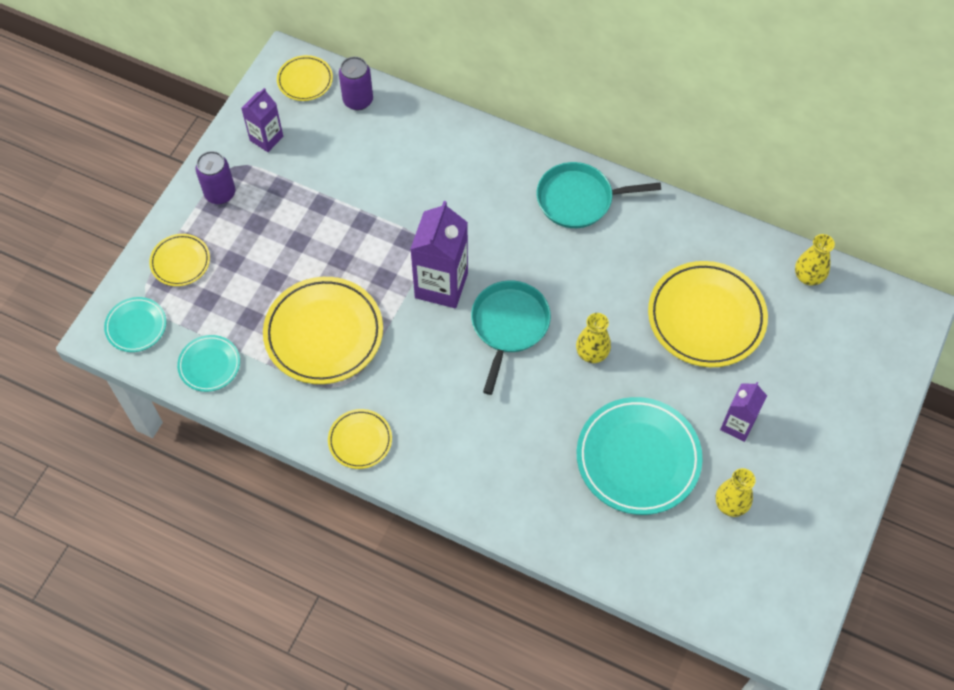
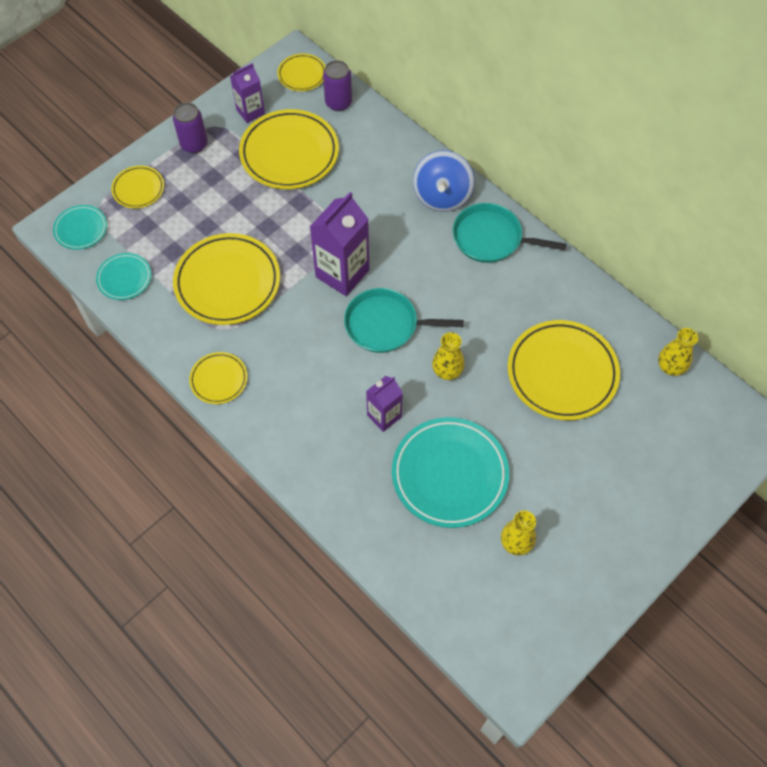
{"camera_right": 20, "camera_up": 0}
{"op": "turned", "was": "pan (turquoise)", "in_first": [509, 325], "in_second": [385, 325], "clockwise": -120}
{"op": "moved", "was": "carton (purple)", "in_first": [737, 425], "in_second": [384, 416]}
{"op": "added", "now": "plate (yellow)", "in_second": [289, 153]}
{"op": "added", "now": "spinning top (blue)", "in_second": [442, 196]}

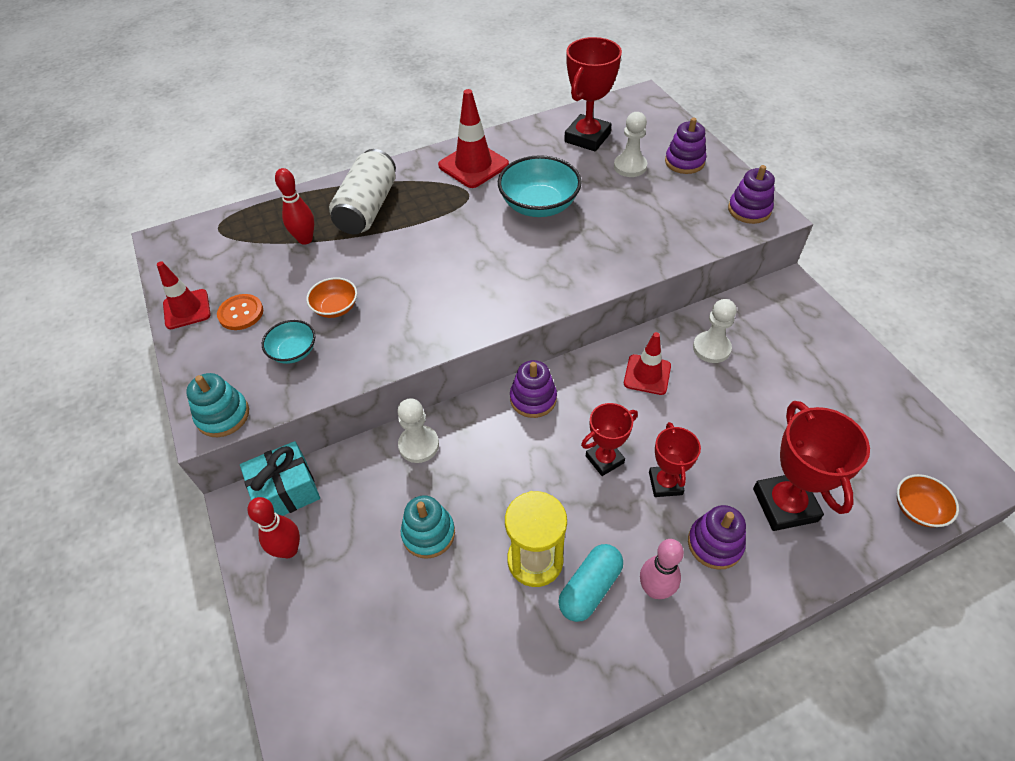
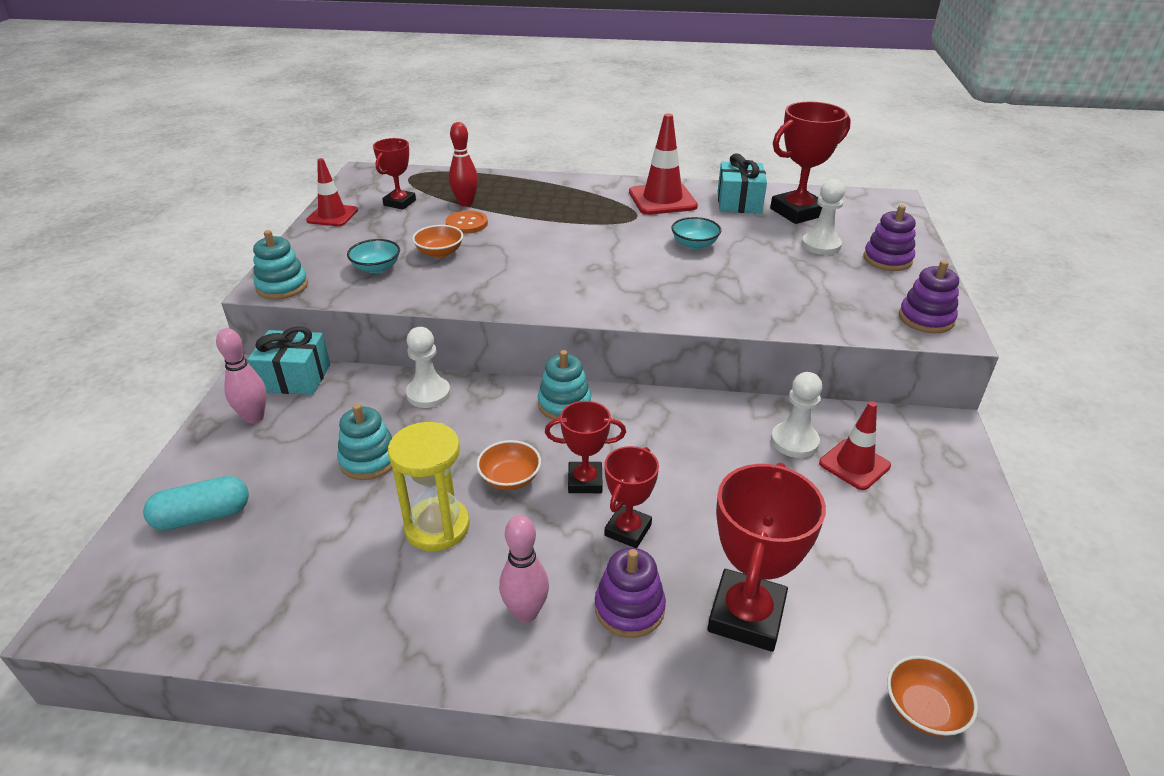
{"camera_right": 30, "camera_up": -15}
{"op": "moved", "was": "button (orange)", "in_first": [241, 313], "in_second": [466, 224]}
{"op": "recoloured", "was": "bowling pin (red)", "now": "bowling pin (pink)", "in_first": [289, 550], "in_second": [254, 417]}
{"op": "removed", "was": "can (white)", "in_first": [367, 208]}
{"op": "resized", "was": "bowl (turquoise)", "in_first": [539, 205], "in_second": [694, 244], "ratio": 0.55}
{"op": "recoloured", "was": "stacking toy (purple)", "now": "stacking toy (turquoise)", "in_first": [533, 399], "in_second": [564, 404]}
{"op": "moved", "was": "capsule (turquoise)", "in_first": [590, 588], "in_second": [203, 516]}
{"op": "moved", "was": "traffic cone (red)", "in_first": [647, 375], "in_second": [854, 464]}
{"op": "added", "now": "trophy (red)", "in_second": [399, 203]}
{"op": "added", "now": "bowl (orange)", "in_second": [510, 478]}
{"op": "added", "now": "gift (turquoise)", "in_second": [739, 202]}

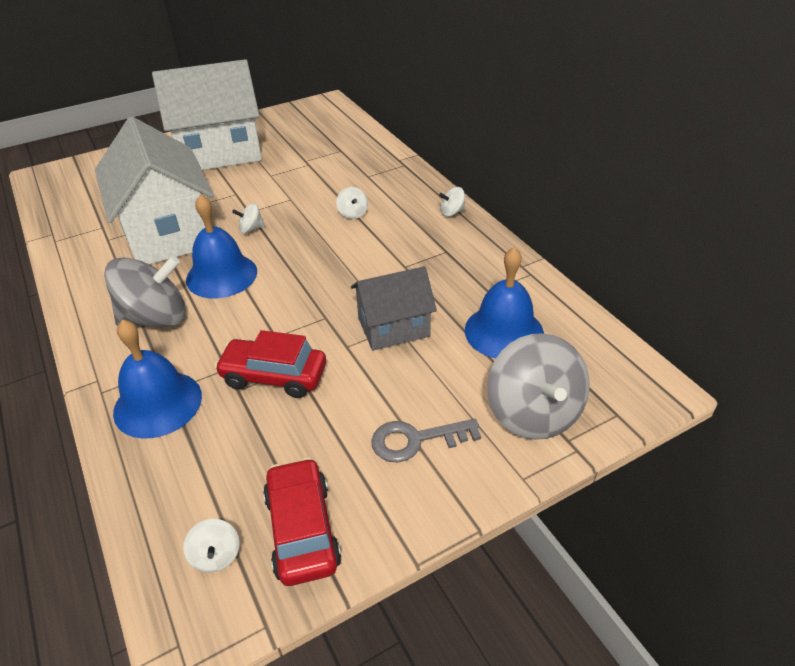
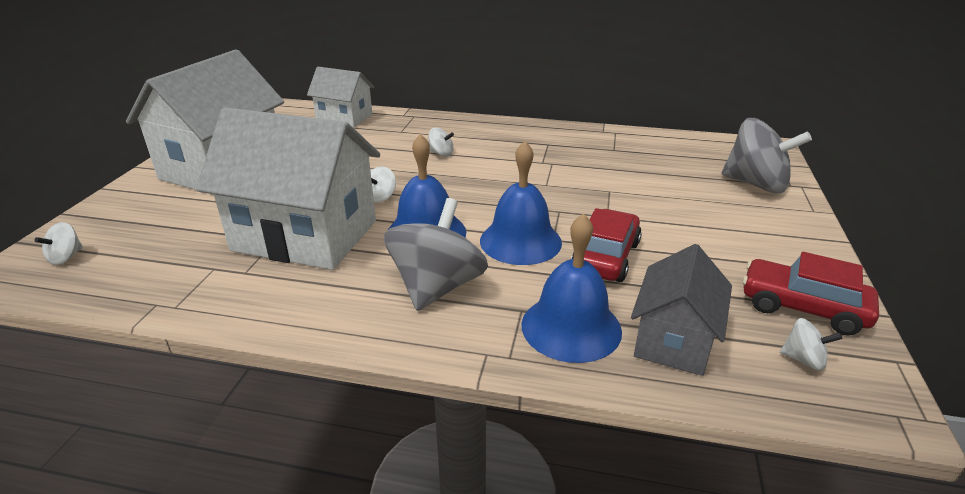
{"camera_right": -50, "camera_up": -10}
{"op": "turned", "was": "car (red)", "in_first": [274, 376], "in_second": [605, 257], "clockwise": 150}
{"op": "moved", "was": "house (grey)", "in_first": [393, 327], "in_second": [673, 340]}
{"op": "removed", "was": "key (grey)", "in_first": [416, 440]}
{"op": "moved", "was": "spinning top (white)", "in_first": [452, 212], "in_second": [66, 257]}
{"op": "moved", "was": "bell (blue)", "in_first": [504, 331], "in_second": [520, 241]}
{"op": "added", "now": "house (white)", "in_second": [344, 118]}

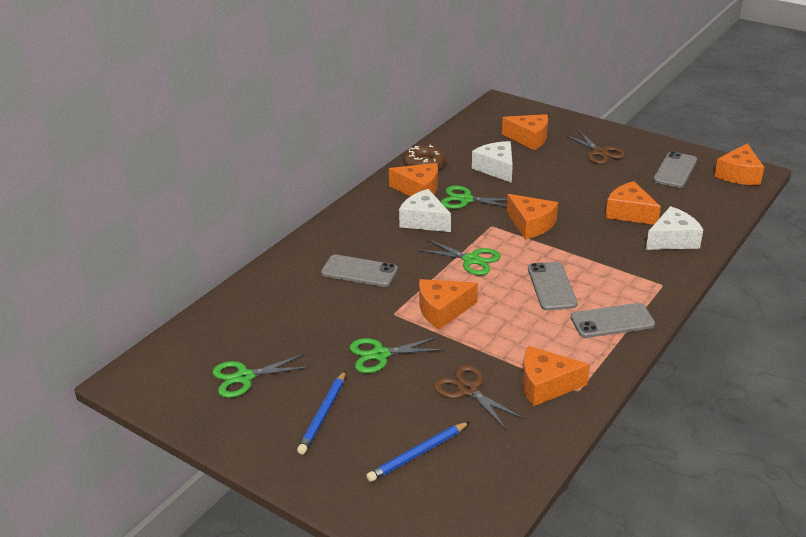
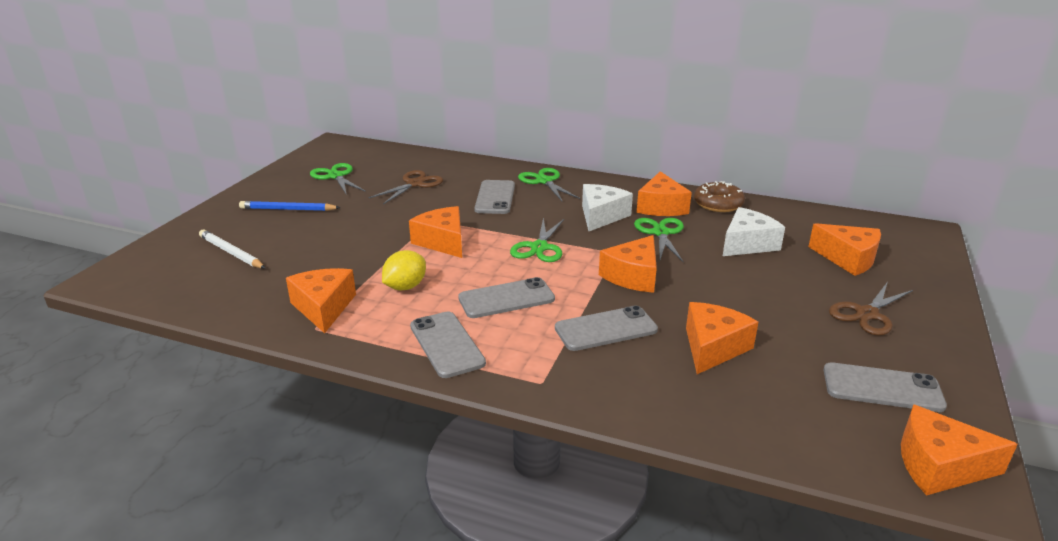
{"camera_right": 75, "camera_up": -5}
{"op": "moved", "was": "scissors (green)", "in_first": [380, 354], "in_second": [544, 181]}
{"op": "recoloured", "was": "pencil (blue)", "now": "pencil (white)", "in_first": [418, 454], "in_second": [231, 252]}
{"op": "moved", "was": "scissors (brown)", "in_first": [468, 390], "in_second": [415, 184]}
{"op": "turned", "was": "cheese (orange)", "in_first": [529, 138], "in_second": [848, 259], "clockwise": -60}
{"op": "removed", "was": "cheese (white)", "in_first": [672, 240]}
{"op": "added", "now": "lemon (yellow)", "in_second": [405, 287]}
{"op": "added", "now": "phone (grey)", "in_second": [606, 329]}

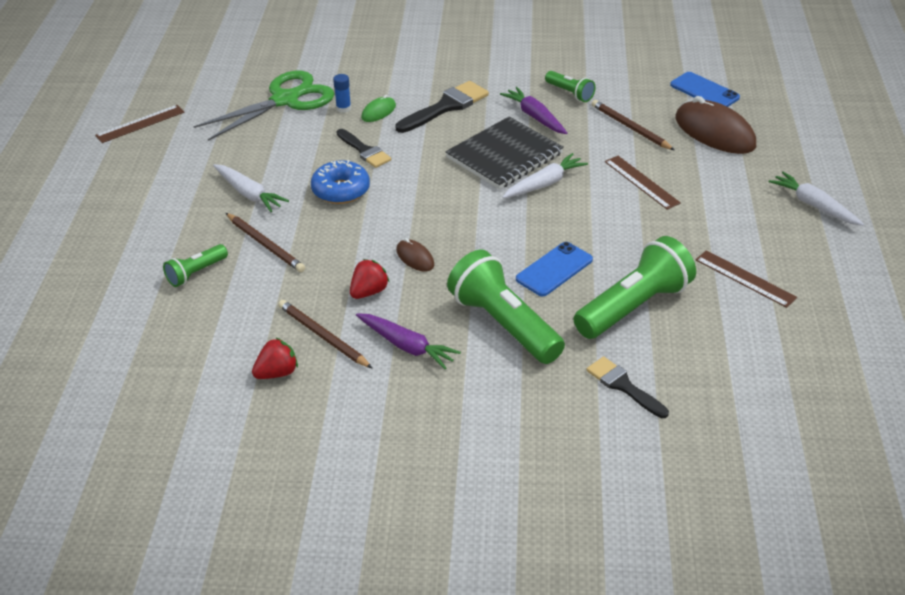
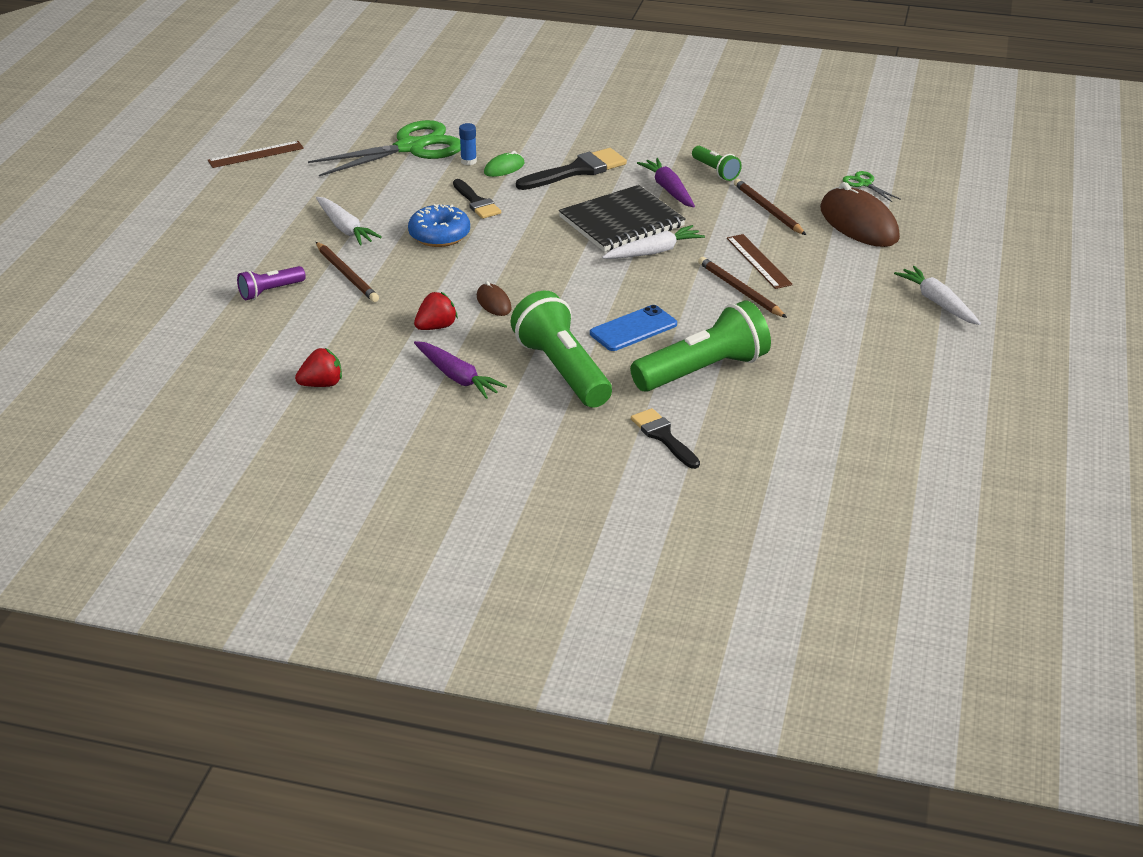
{"camera_right": 10, "camera_up": -5}
{"op": "recoloured", "was": "flashlight (green)", "now": "flashlight (purple)", "in_first": [196, 273], "in_second": [270, 291]}
{"op": "moved", "was": "pencil (brown)", "in_first": [323, 336], "in_second": [740, 290]}
{"op": "replaced", "was": "phone (blue)", "now": "scissors (green)", "in_first": [704, 91], "in_second": [864, 184]}
{"op": "removed", "was": "ruler (brown)", "in_first": [745, 279]}

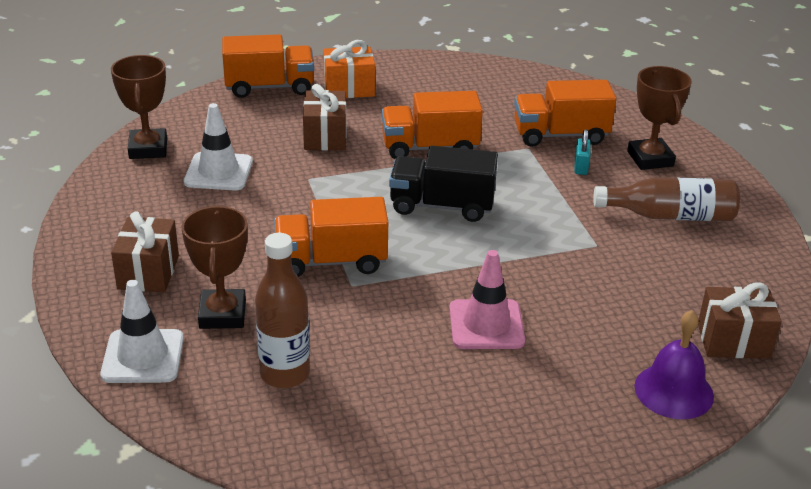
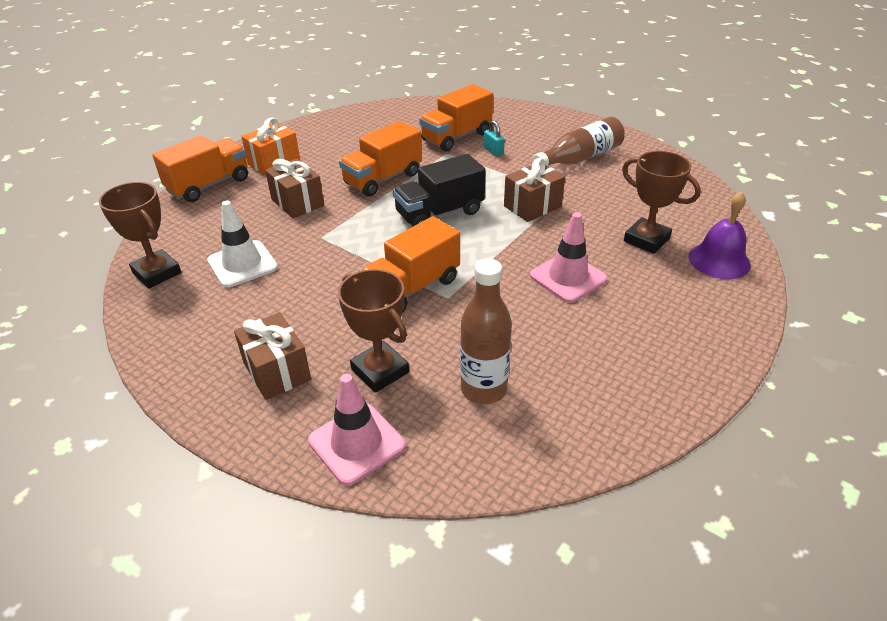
{"camera_right": -35, "camera_up": 5}
{"op": "recoloured", "was": "traffic cone (white)", "now": "traffic cone (pink)", "in_first": [143, 357], "in_second": [356, 443]}
{"op": "moved", "was": "trophy (brown)", "in_first": [650, 159], "in_second": [646, 240]}
{"op": "moved", "was": "gift (brown)", "in_first": [733, 341], "in_second": [532, 206]}

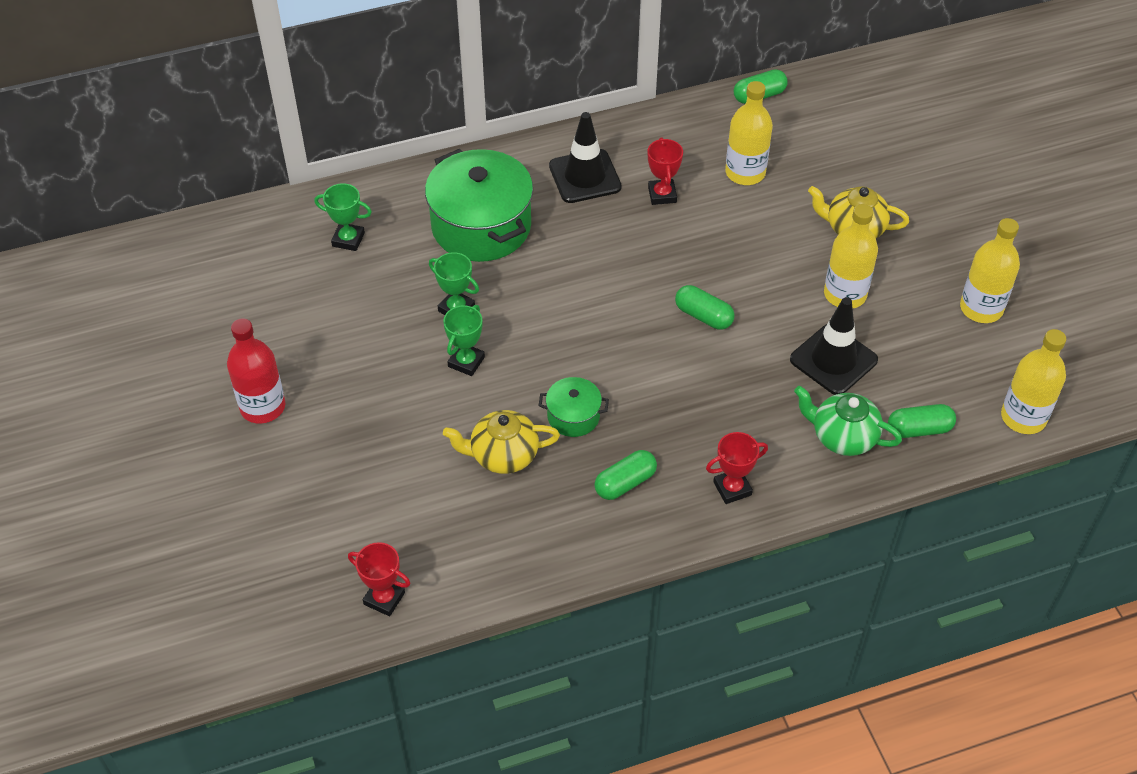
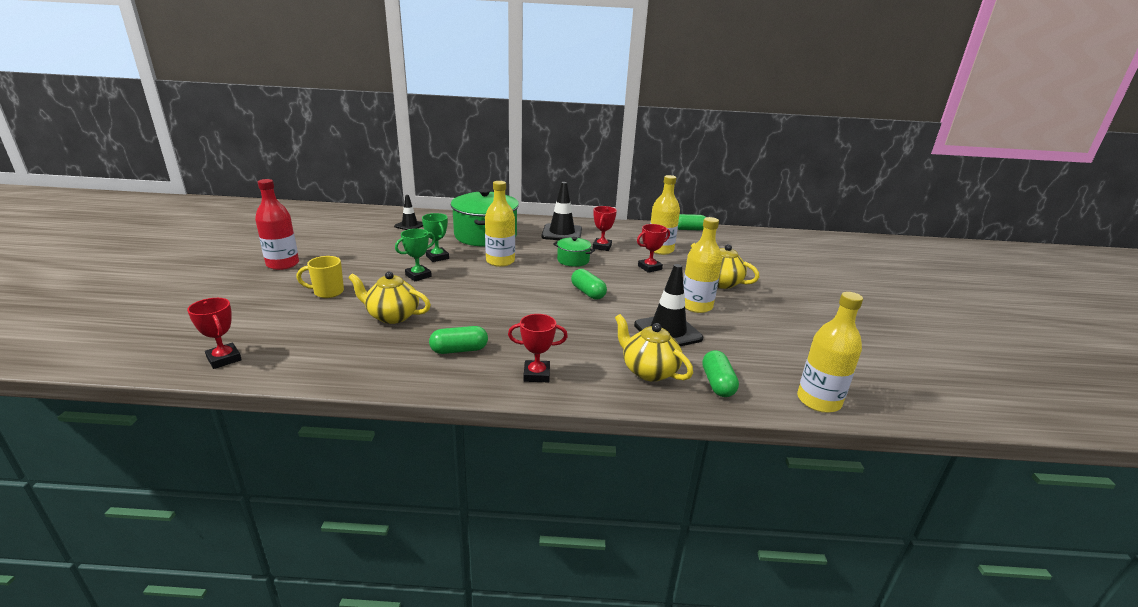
{"camera_right": 20, "camera_up": -25}
{"op": "replaced", "was": "trophy (green)", "now": "traffic cone (black)", "in_first": [348, 239], "in_second": [409, 225]}
{"op": "moved", "was": "pot (green)", "in_first": [573, 416], "in_second": [573, 260]}
{"op": "recoloured", "was": "teapot (green)", "now": "teapot (yellow)", "in_first": [842, 437], "in_second": [648, 371]}
{"op": "turned", "was": "capsule (green)", "in_first": [919, 429], "in_second": [717, 383], "clockwise": 75}
{"op": "moved", "was": "bottle (yellow)", "in_first": [981, 308], "in_second": [500, 261]}
{"op": "added", "now": "mug (yellow)", "in_second": [327, 292]}
{"op": "added", "now": "trophy (red)", "in_second": [649, 268]}

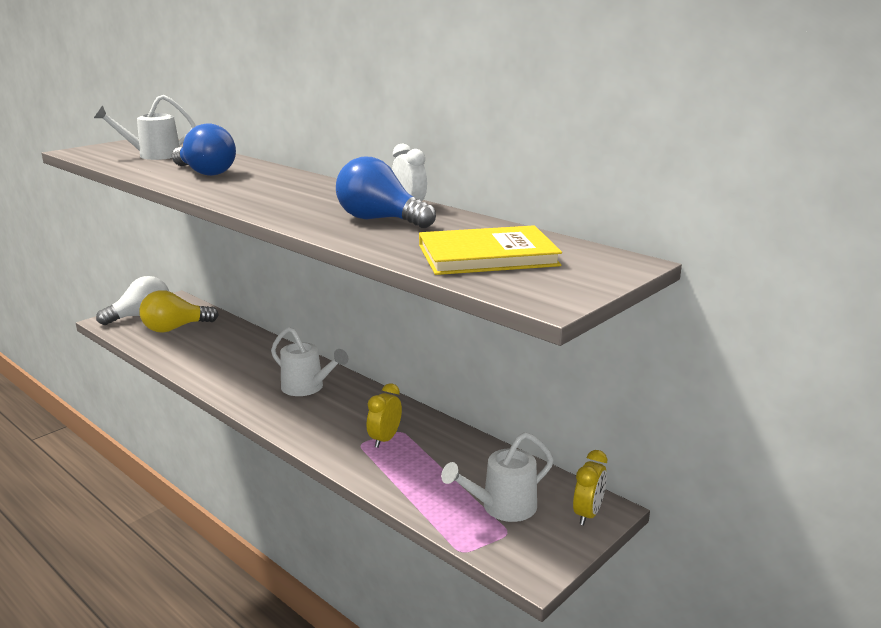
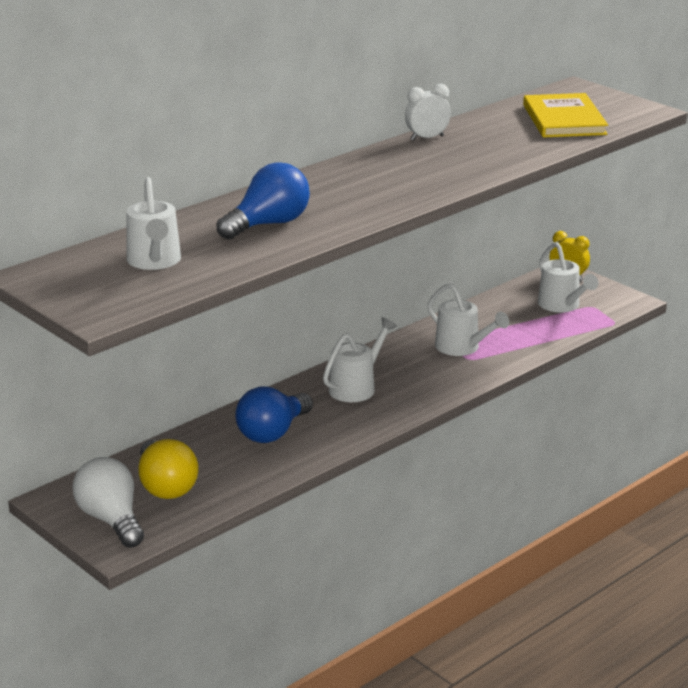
{"camera_right": -85, "camera_up": 5}
{"op": "moved", "was": "light bulb (blue)", "in_first": [380, 220], "in_second": [273, 433]}
{"op": "replaced", "was": "clock (yellow)", "now": "watering can (white)", "in_first": [385, 439], "in_second": [462, 348]}

